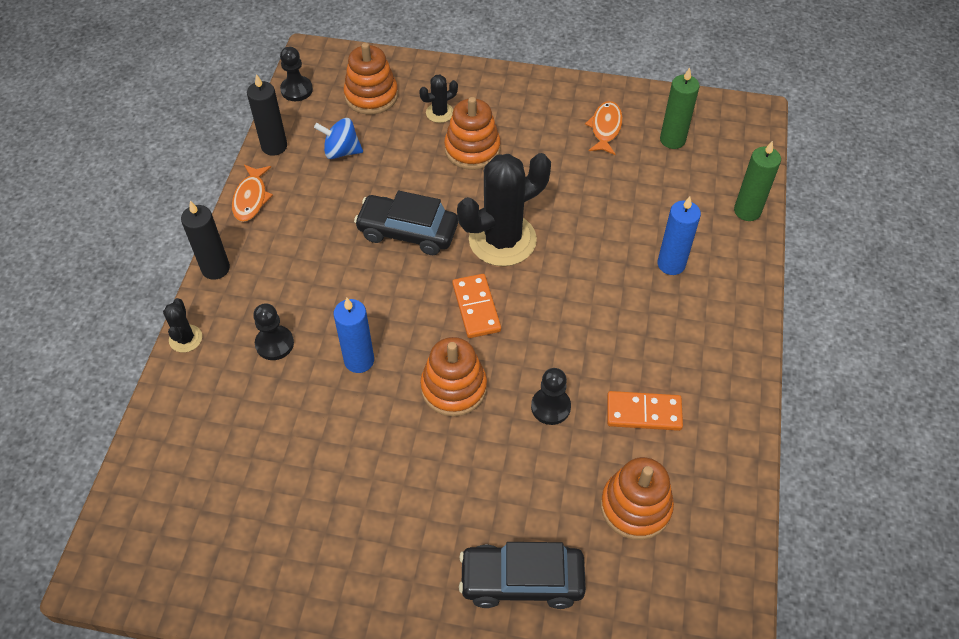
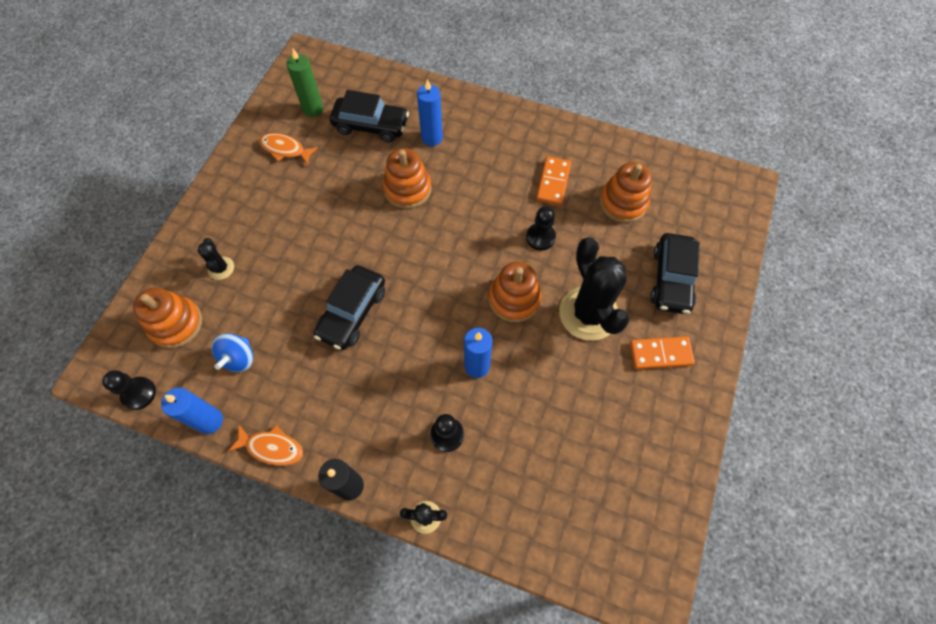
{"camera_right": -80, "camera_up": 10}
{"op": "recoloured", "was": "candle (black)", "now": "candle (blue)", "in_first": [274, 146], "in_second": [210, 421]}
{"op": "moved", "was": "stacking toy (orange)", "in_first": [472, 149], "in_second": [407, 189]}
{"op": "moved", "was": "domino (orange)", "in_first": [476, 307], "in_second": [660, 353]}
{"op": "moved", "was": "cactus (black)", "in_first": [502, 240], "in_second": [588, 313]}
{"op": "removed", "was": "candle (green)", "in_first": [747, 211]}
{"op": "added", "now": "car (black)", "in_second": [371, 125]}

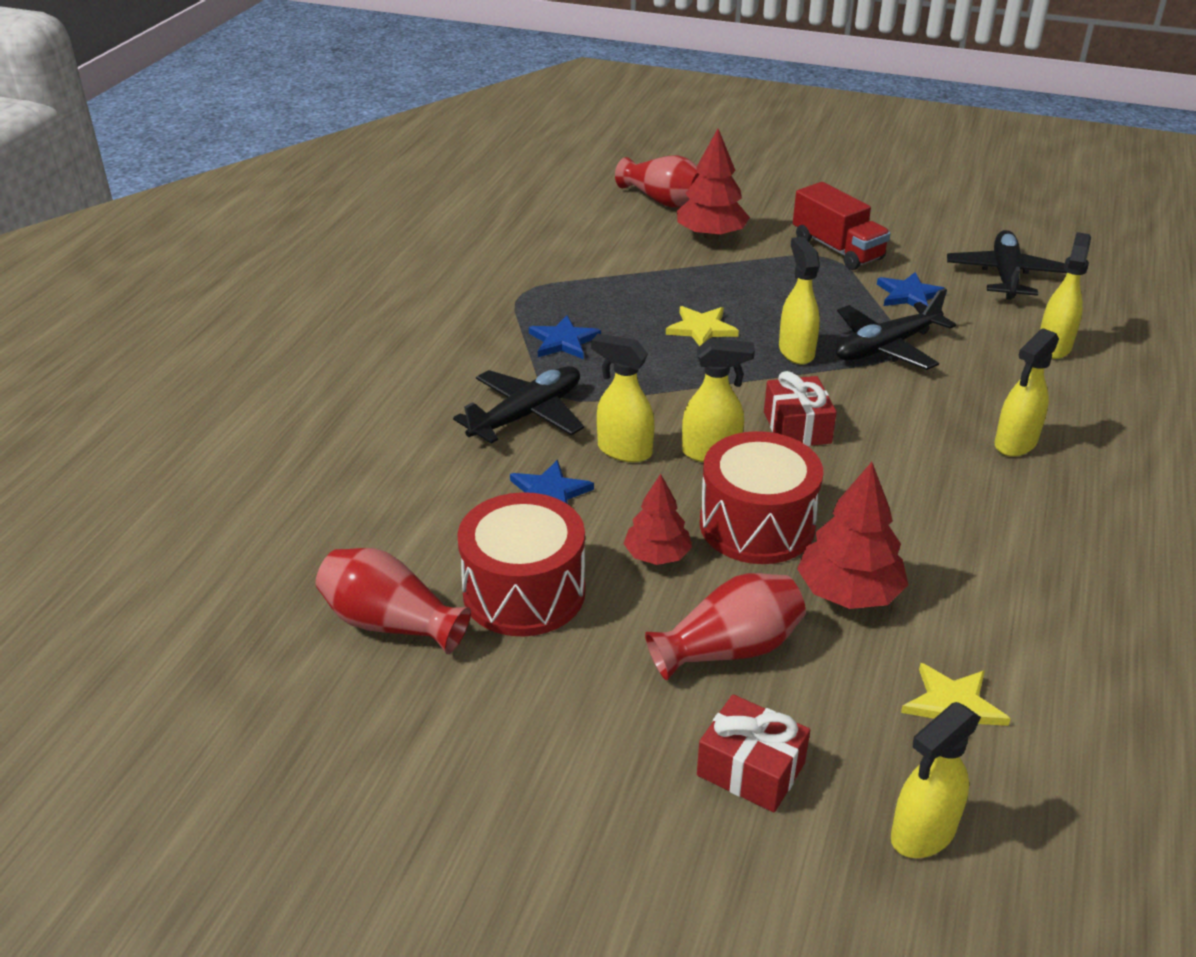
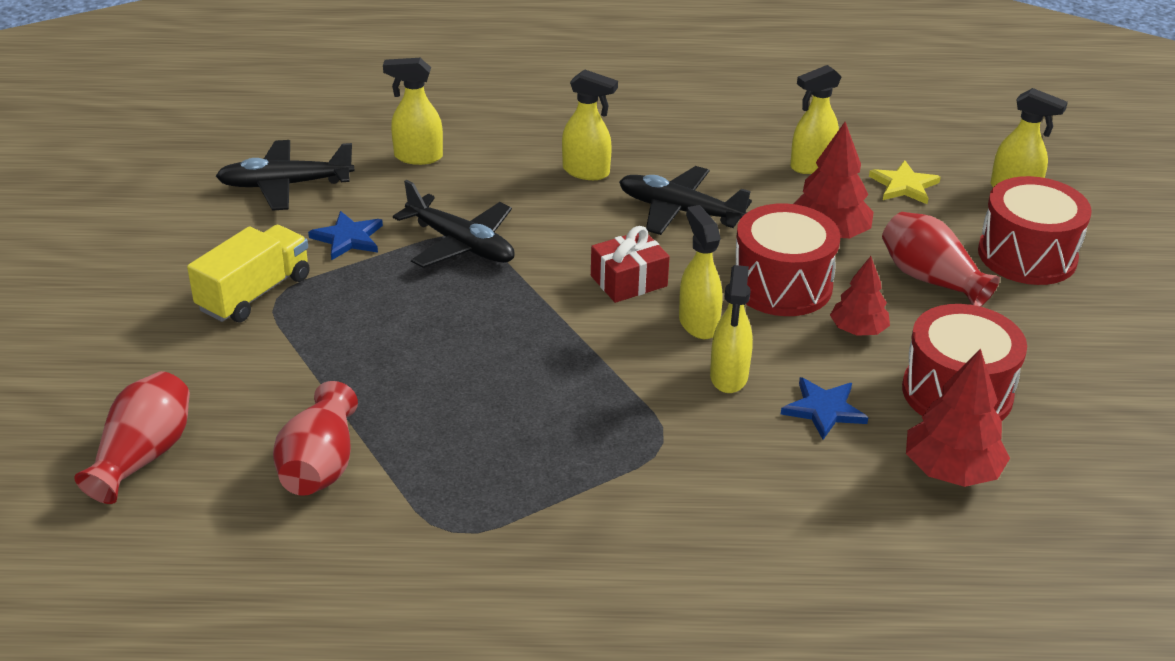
{"camera_right": -110, "camera_up": 0}
{"op": "moved", "was": "vase (red)", "in_first": [390, 623], "in_second": [320, 465]}
{"op": "moved", "was": "plane (black)", "in_first": [527, 415], "in_second": [679, 211]}
{"op": "removed", "was": "star (blue)", "in_first": [563, 341]}
{"op": "removed", "was": "star (yellow)", "in_first": [701, 329]}
{"op": "moved", "was": "tree (red)", "in_first": [711, 235], "in_second": [951, 470]}
{"op": "replaced", "was": "gift (red)", "now": "drum (red)", "in_first": [751, 769], "in_second": [1027, 255]}
{"op": "moved", "was": "spray bottle (yellow)", "in_first": [796, 351], "in_second": [811, 165]}
{"op": "recoloured", "was": "truck (red)", "now": "truck (yellow)", "in_first": [837, 249], "in_second": [254, 293]}

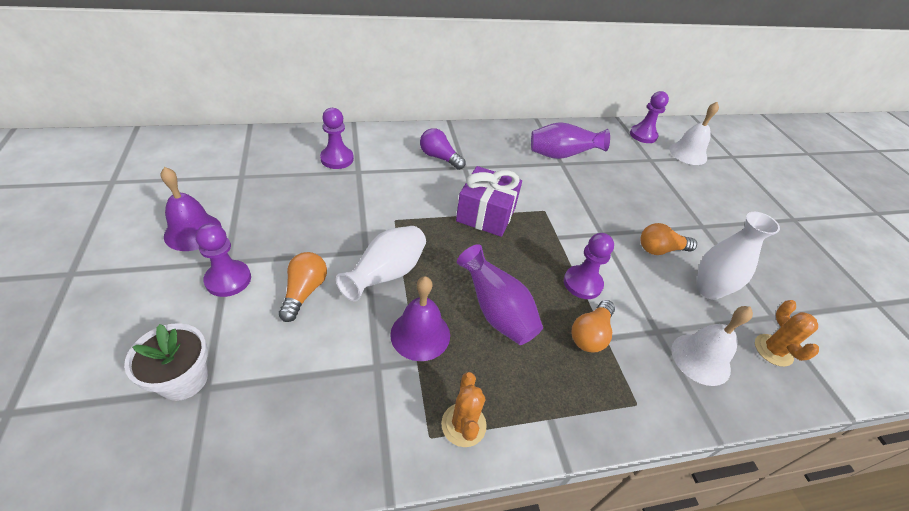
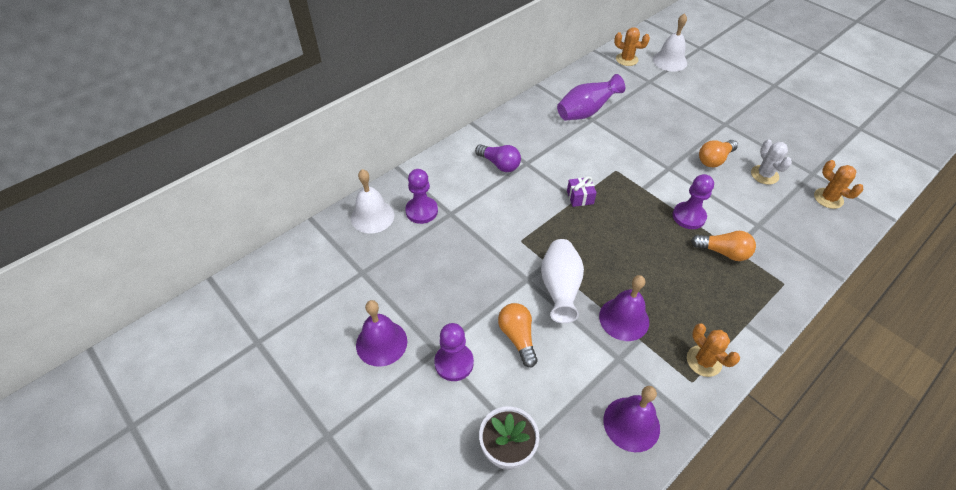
{"camera_right": -25, "camera_up": 5}
{"op": "turned", "was": "light bulb (purple)", "in_first": [439, 157], "in_second": [499, 164], "clockwise": -150}
{"op": "resized", "was": "gift (purple)", "in_first": [486, 214], "in_second": [580, 197], "ratio": 0.51}
{"op": "removed", "was": "vase (purple)", "in_first": [496, 312]}
{"op": "turned", "was": "light bulb (orange)", "in_first": [590, 334], "in_second": [723, 252], "clockwise": -75}
{"op": "replaced", "was": "pawn (purple)", "now": "cactus (orange)", "in_first": [643, 135], "in_second": [626, 59]}
{"op": "moved", "was": "bell (white)", "in_first": [700, 359], "in_second": [372, 216]}
{"op": "replaced", "was": "vase (white)", "now": "cactus (white)", "in_first": [708, 289], "in_second": [764, 175]}
{"op": "added", "now": "bell (purple)", "in_second": [631, 424]}

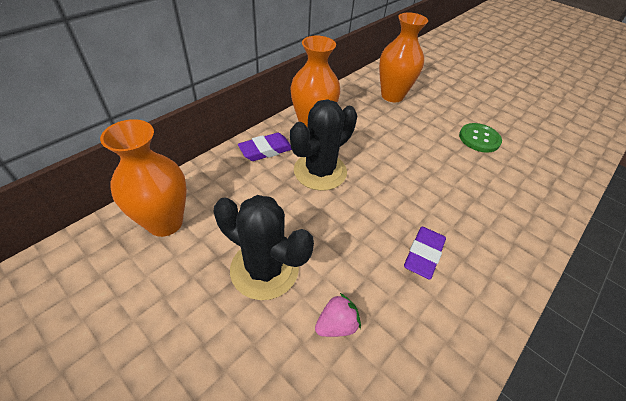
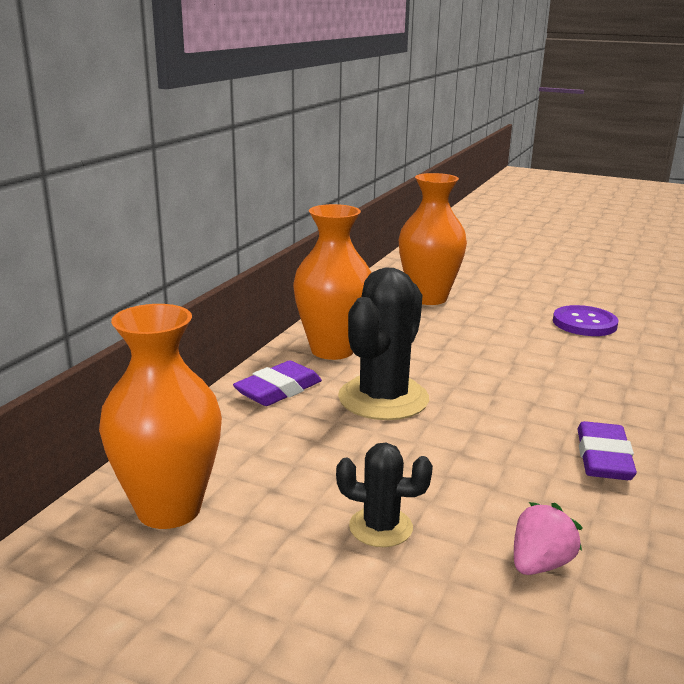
{"camera_right": -15, "camera_up": -25}
{"op": "resized", "was": "cactus (black)", "in_first": [264, 269], "in_second": [380, 527], "ratio": 0.53}
{"op": "recoloured", "was": "button (green)", "now": "button (purple)", "in_first": [479, 139], "in_second": [584, 323]}

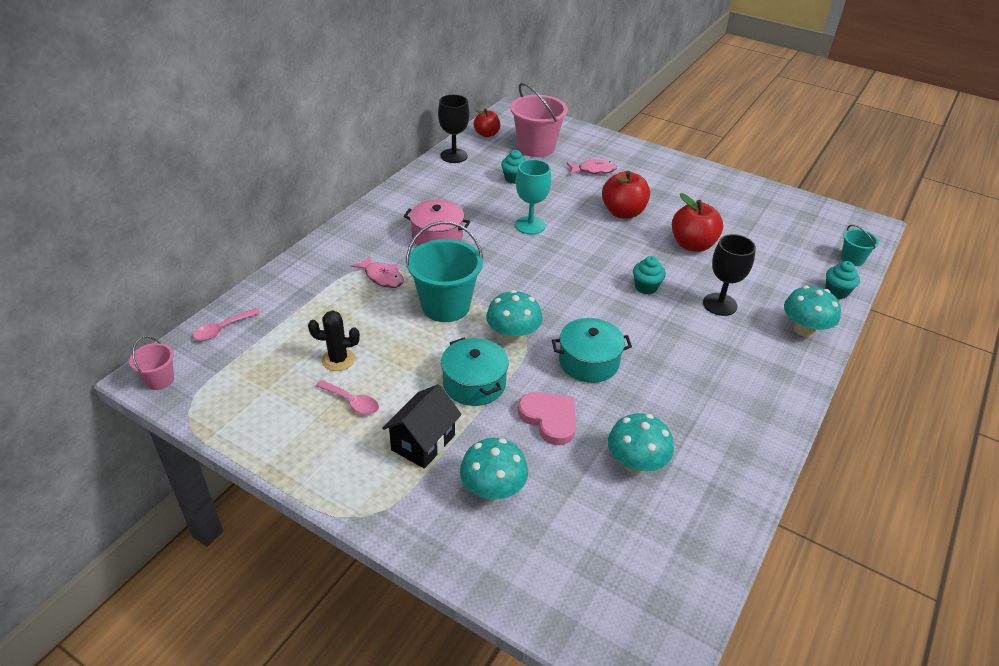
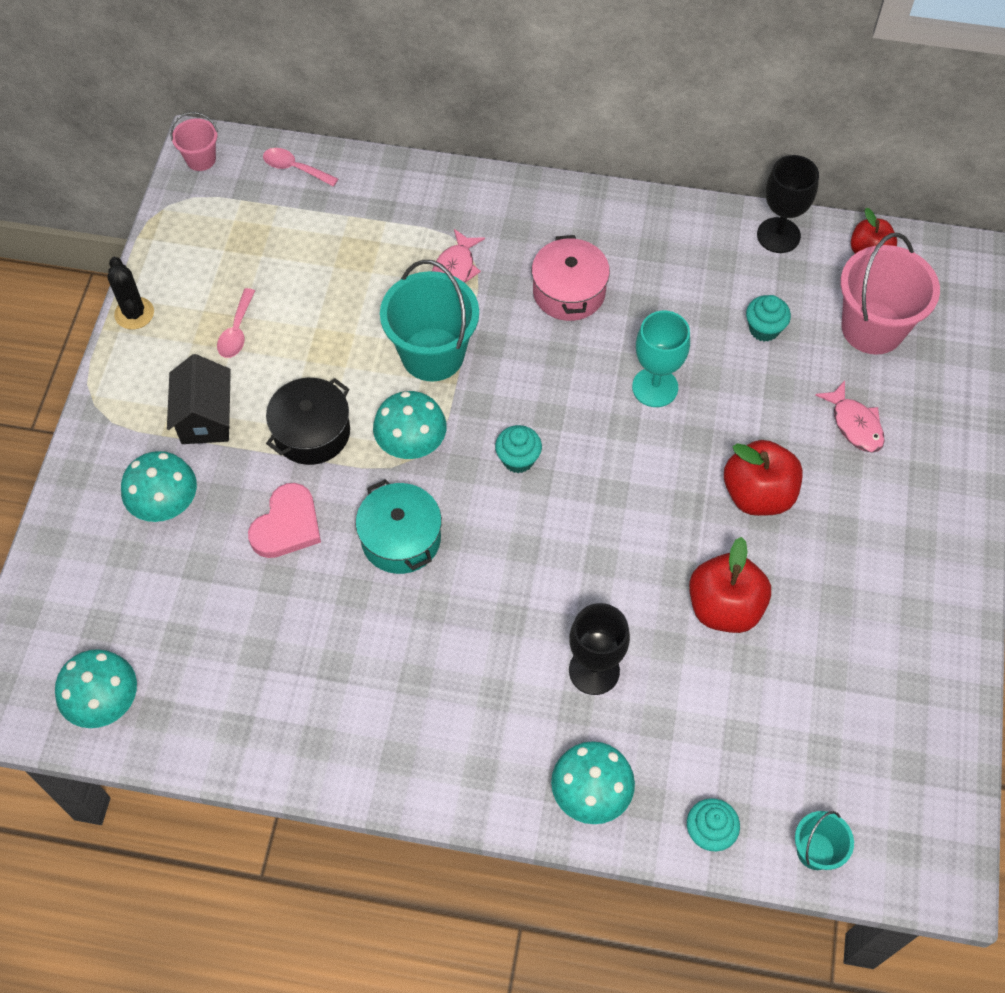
{"camera_right": 70, "camera_up": 20}
{"op": "moved", "was": "cactus (black)", "in_first": [338, 360], "in_second": [134, 313]}
{"op": "turned", "was": "house (black)", "in_first": [423, 442], "in_second": [205, 418], "clockwise": 75}
{"op": "recoloured", "was": "pot (turquoise)", "now": "pot (black)", "in_first": [474, 383], "in_second": [312, 432]}
{"op": "moved", "was": "mushroom (turquoise)", "in_first": [636, 463], "in_second": [105, 701]}
{"op": "moved", "was": "cupcake (turquoise)", "in_first": [646, 287], "in_second": [518, 459]}

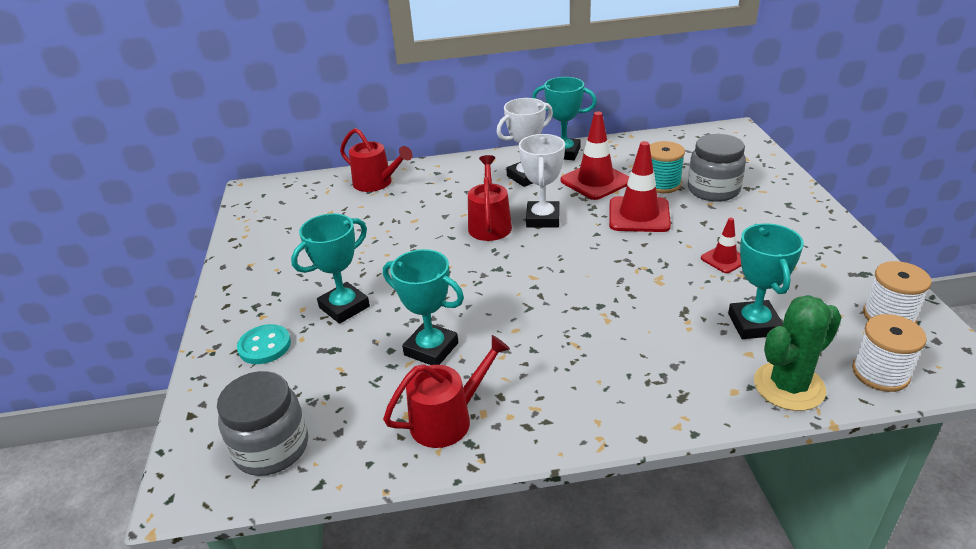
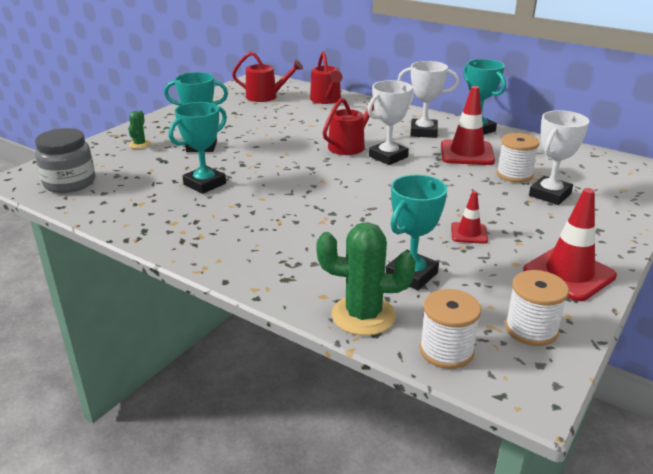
{"camera_right": 40, "camera_up": -5}
{"op": "replaced", "was": "button (turquoise)", "now": "cactus (green)", "in_first": [264, 346], "in_second": [139, 144]}
{"op": "turned", "was": "trophy (turquoise)", "in_first": [431, 349], "in_second": [204, 184], "clockwise": 60}
{"op": "moved", "was": "watering can (red)", "in_first": [447, 419], "in_second": [265, 96]}
{"op": "moved", "was": "traffic cone (red)", "in_first": [639, 215], "in_second": [569, 273]}
{"op": "recoloured", "was": "spool (turquoise)", "now": "spool (white)", "in_first": [662, 184], "in_second": [514, 175]}
{"op": "replaced", "was": "jar (grey)", "now": "trophy (white)", "in_first": [713, 190], "in_second": [550, 195]}

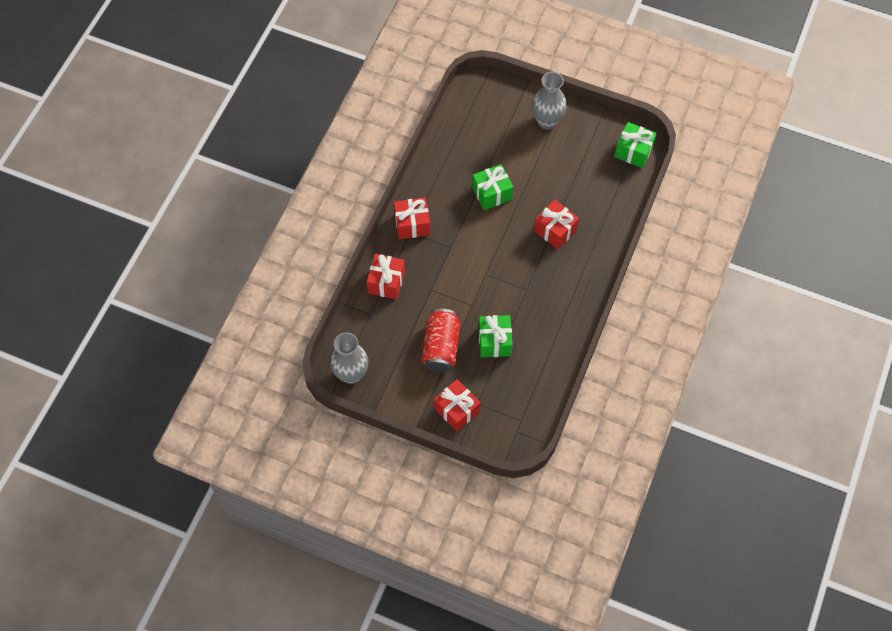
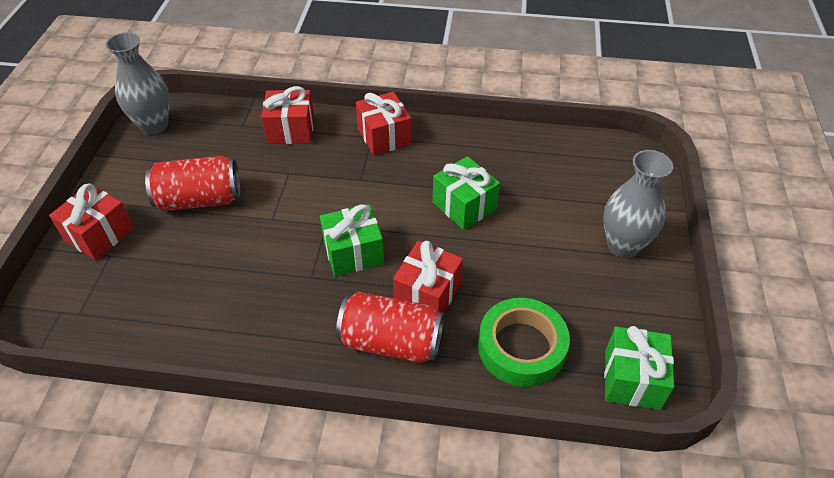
{"camera_right": 75, "camera_up": -15}
{"op": "moved", "was": "gift (green)", "in_first": [494, 341], "in_second": [353, 253]}
{"op": "added", "now": "can (red)", "in_second": [391, 342]}
{"op": "added", "now": "tape (green)", "in_second": [521, 347]}

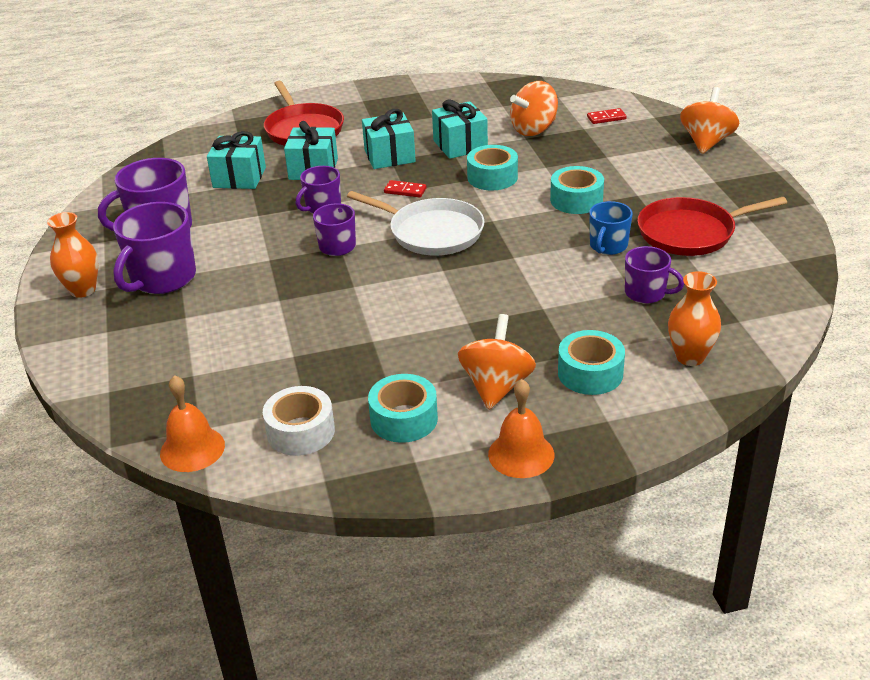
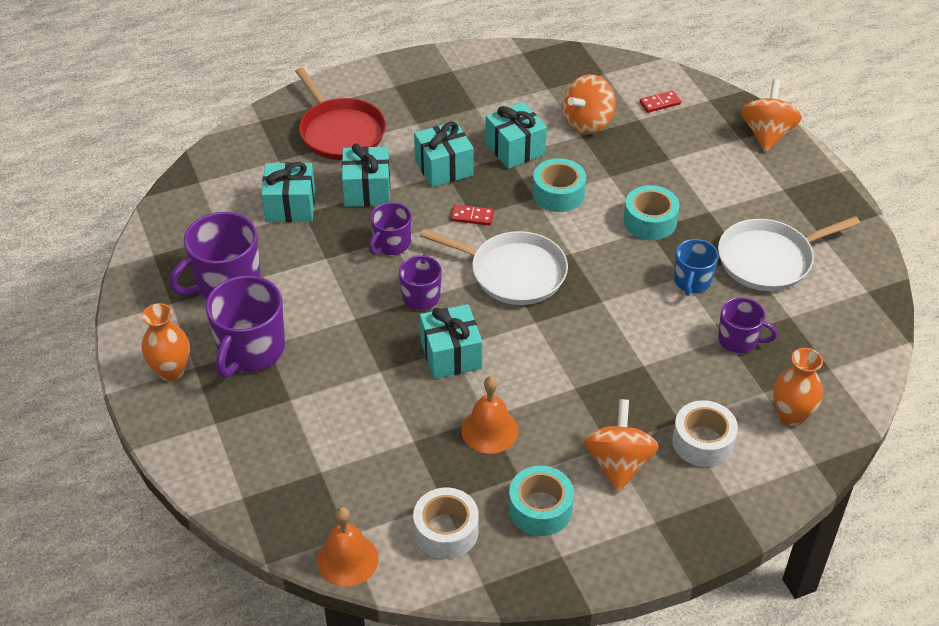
{"camera_right": -10, "camera_up": 10}
{"op": "moved", "was": "bell (orange)", "in_first": [521, 454], "in_second": [489, 430]}
{"op": "recoloured", "was": "tape (turquoise)", "now": "tape (white)", "in_first": [590, 373], "in_second": [703, 442]}
{"op": "recoloured", "was": "pan (red)", "now": "pan (white)", "in_first": [690, 232], "in_second": [769, 259]}
{"op": "added", "now": "gift (turquoise)", "in_second": [451, 355]}

